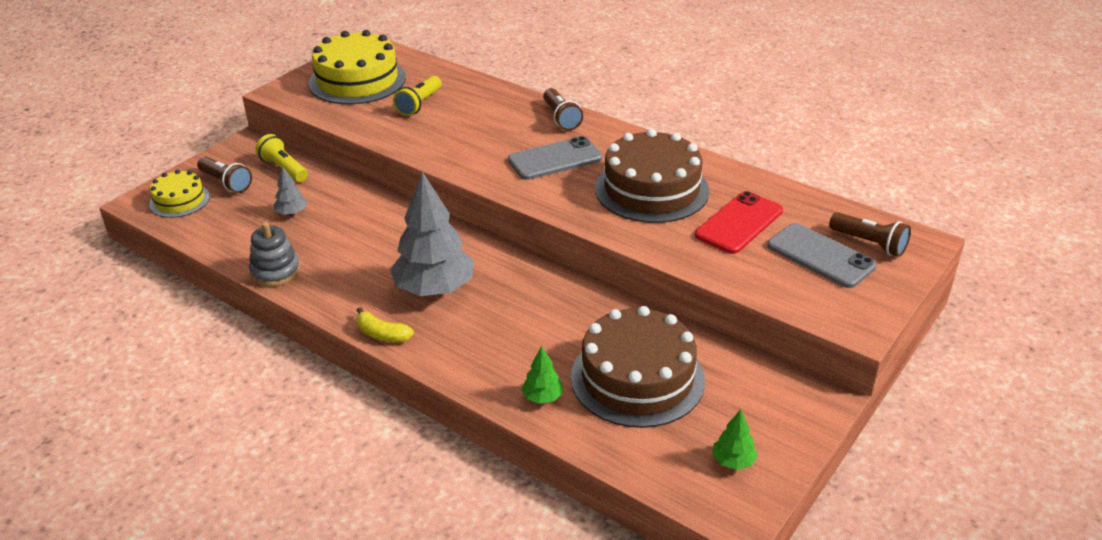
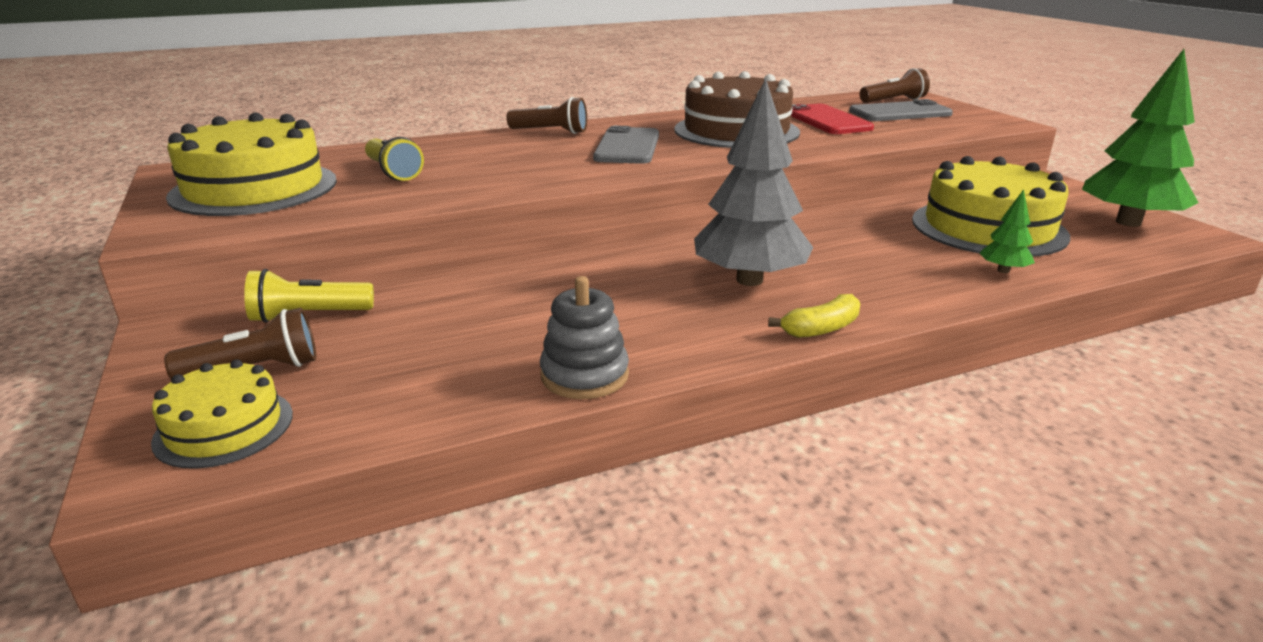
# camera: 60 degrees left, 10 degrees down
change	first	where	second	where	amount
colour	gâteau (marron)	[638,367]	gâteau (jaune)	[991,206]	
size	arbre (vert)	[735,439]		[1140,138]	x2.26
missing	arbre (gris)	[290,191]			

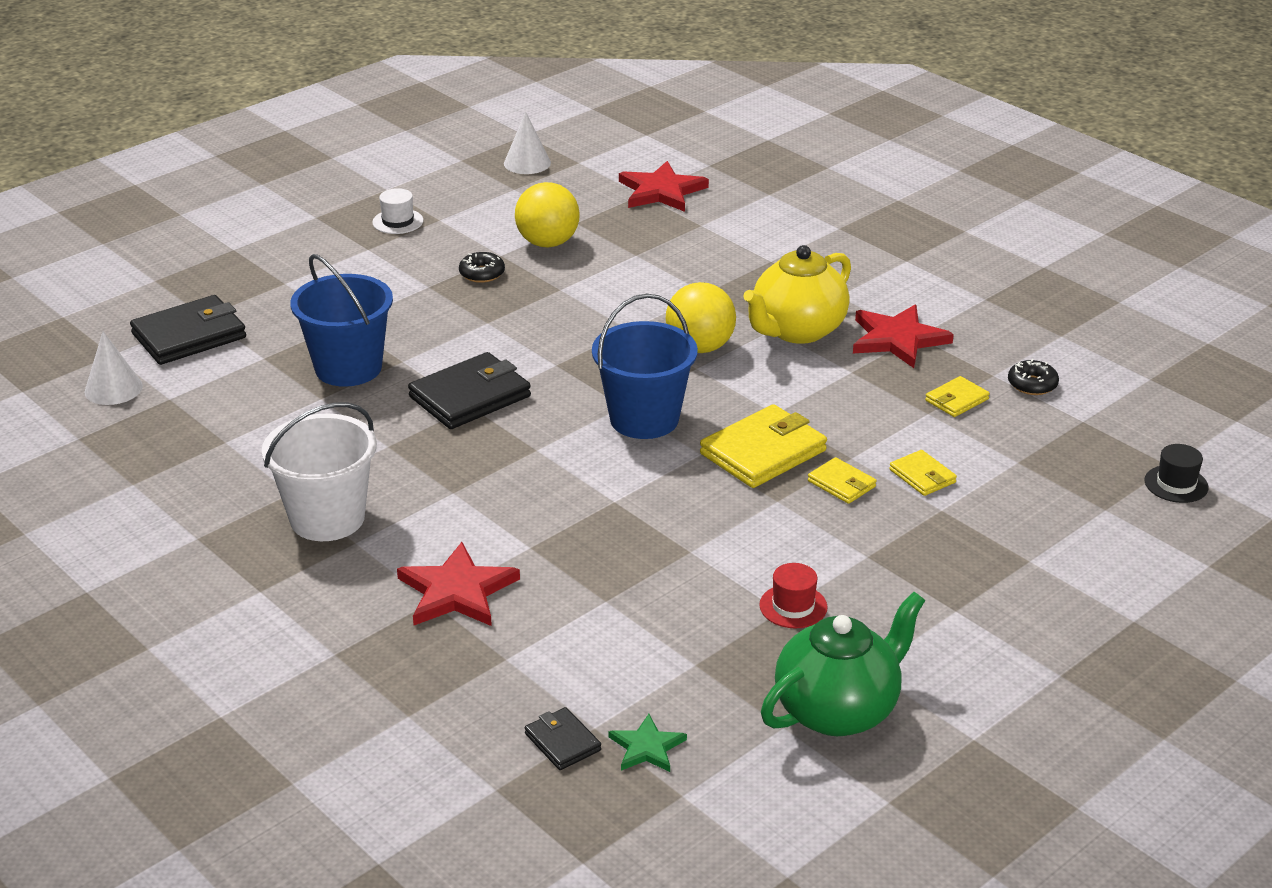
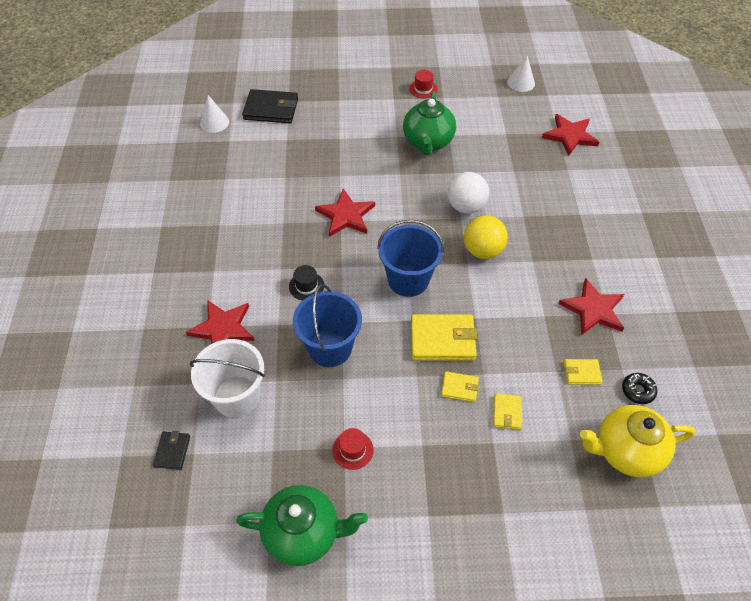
# camera: 40 degrees right, 20 degrees up
change	first	where	second	where	amount
relocated	seau (blanc)	[319,471]		[227,378]	
relocated	chapeau (noir)	[1177,473]		[306,282]	
relocated	seau (bleu)	[341,320]		[327,325]	
exchanged	portefeuille (noir)	[469,390]	étoile (rouge)	[345,212]	
exchanged	beignet (noir)	[482,267]	théière (vert)	[429,123]	
colour	chapeau (blanc)	[397,211]	chapeau (rouge)	[423,84]	
spun	portefeuille (jaune)	[842,480]		[460,386]	75 degrees counterclockwise
appeared			balle (blanc)	[468,193]	
relocated	théière (jaune)	[797,294]		[637,441]	
missing	balle (jaune)	[547,214]			
missing	étoile (vert)	[648,743]			

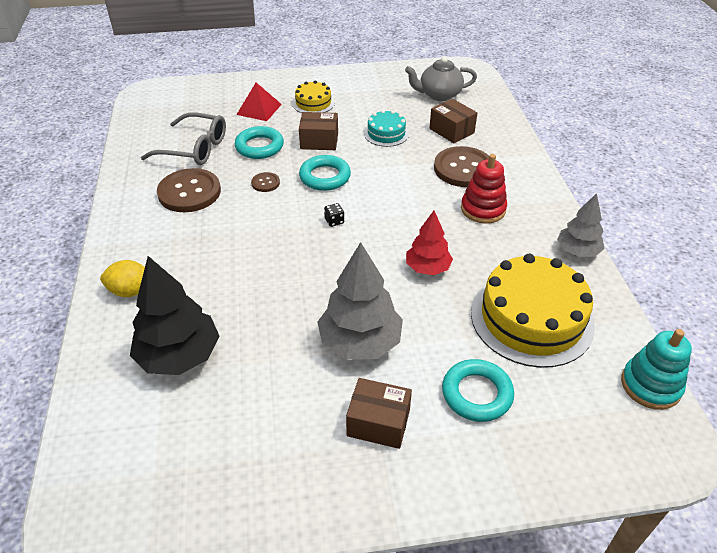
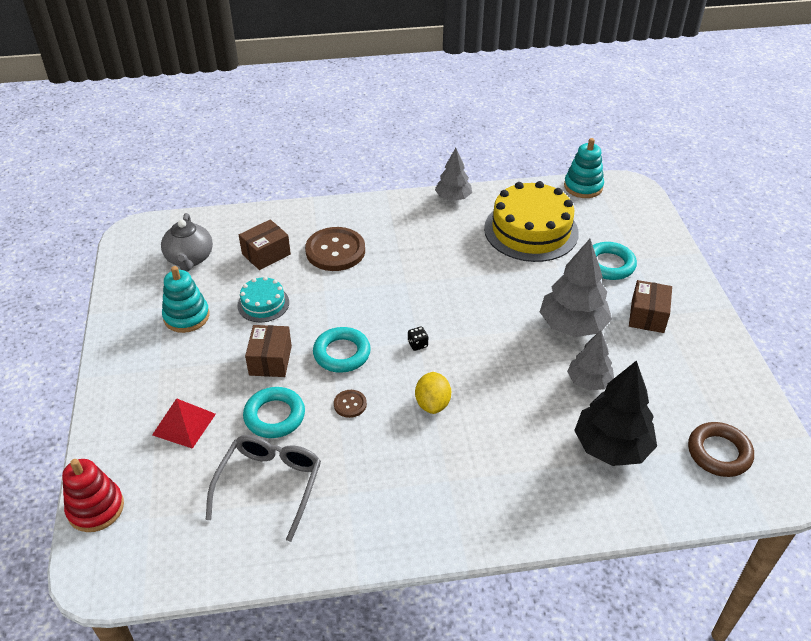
# camera: 90 degrees left, 0 degrees up
change	first	where	second	where	amount
relocated	jouet à empiler (rouge)	[484,189]		[93,495]	
appeared			jouet à empiler (turquoise)	[186,299]	
relocated	citron (jaune)	[122,278]		[433,393]	
appeared			arbre (gris)	[590,360]	
appeared			anneau (marron)	[721,449]	
missing	bouton (marron)	[189,190]			
missing	gâteau (jaune)	[313,97]			
missing	arbre (rouge)	[429,243]			

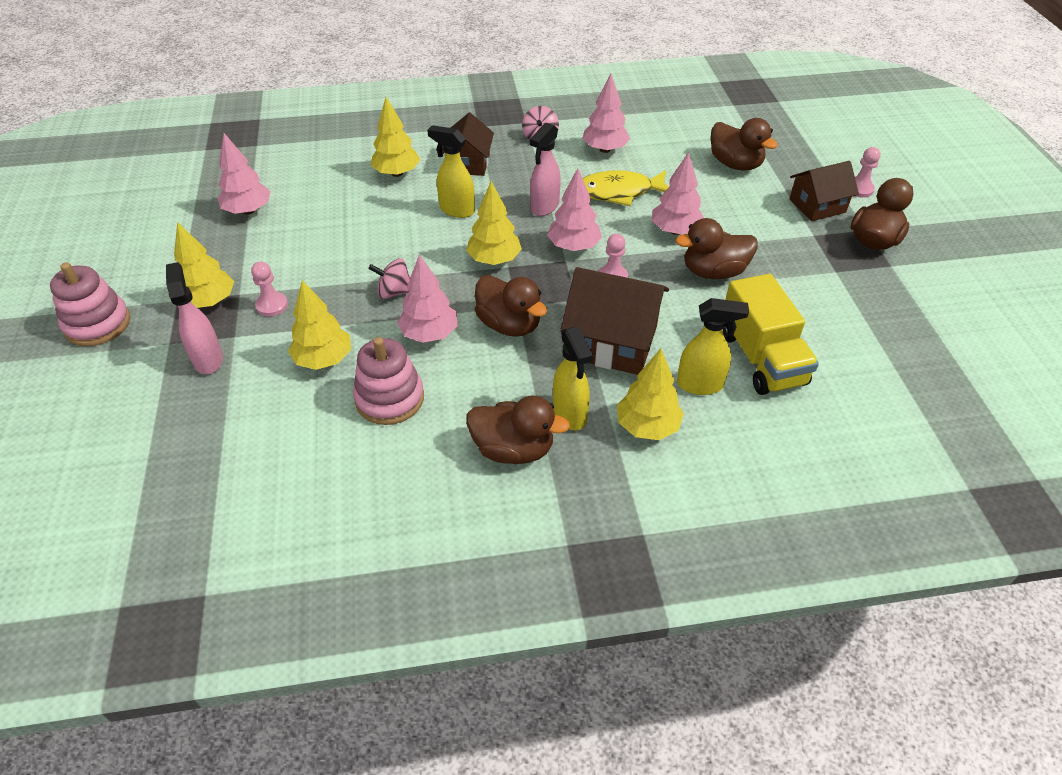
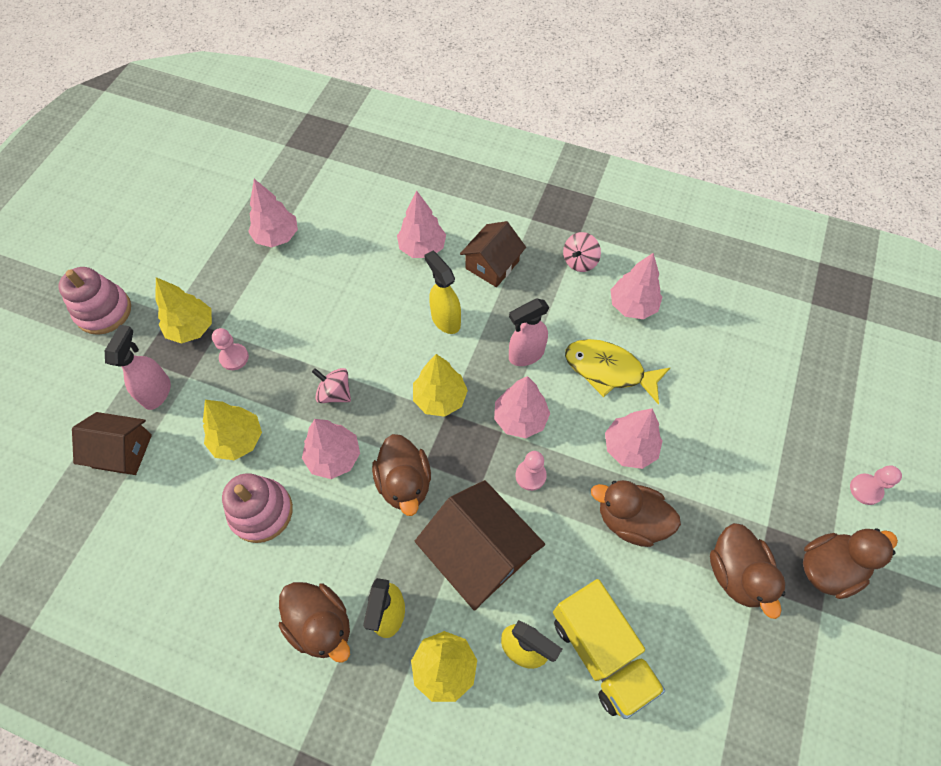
# camera: 30 degrees right, 15 degrees up
change	first	where	second	where	amount
relocated	maison (marron)	[824,191]		[112,443]	
colour	arbre (jaune)	[395,137]	arbre (rose)	[421,224]	
spun	camion (jaune)	[771,334]		[609,649]	45 degrees counterclockwise
relocated	canard (marron)	[744,144]		[747,571]	

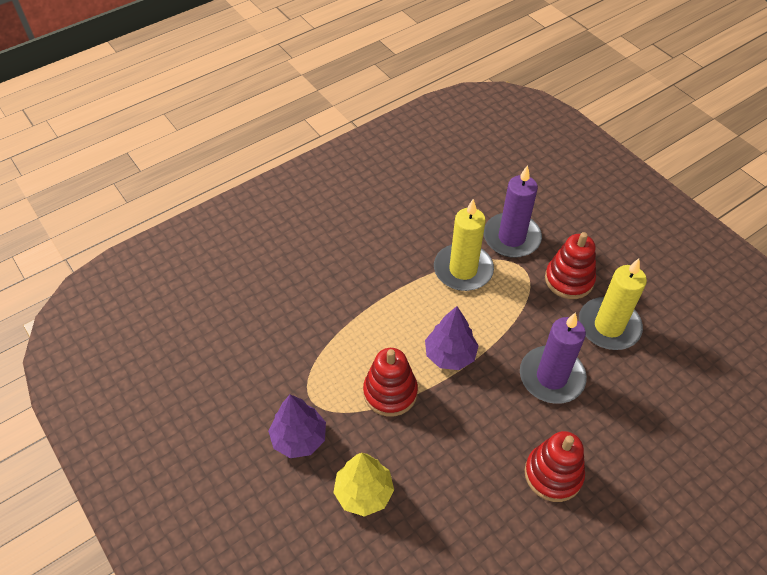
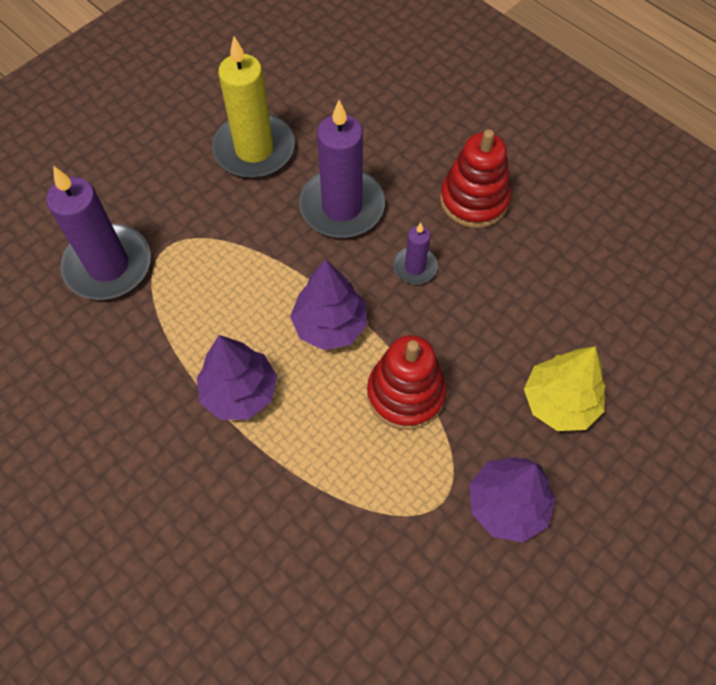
# camera: 100 degrees left, 10 degrees up
change	first	where	second	where	amount
appeared			arbre (violet)	[237,377]	
appeared			bougie (violet)	[415,253]	
missing	bougie (jaune)	[464,245]			
missing	jouet à empiler (rouge)	[570,265]			

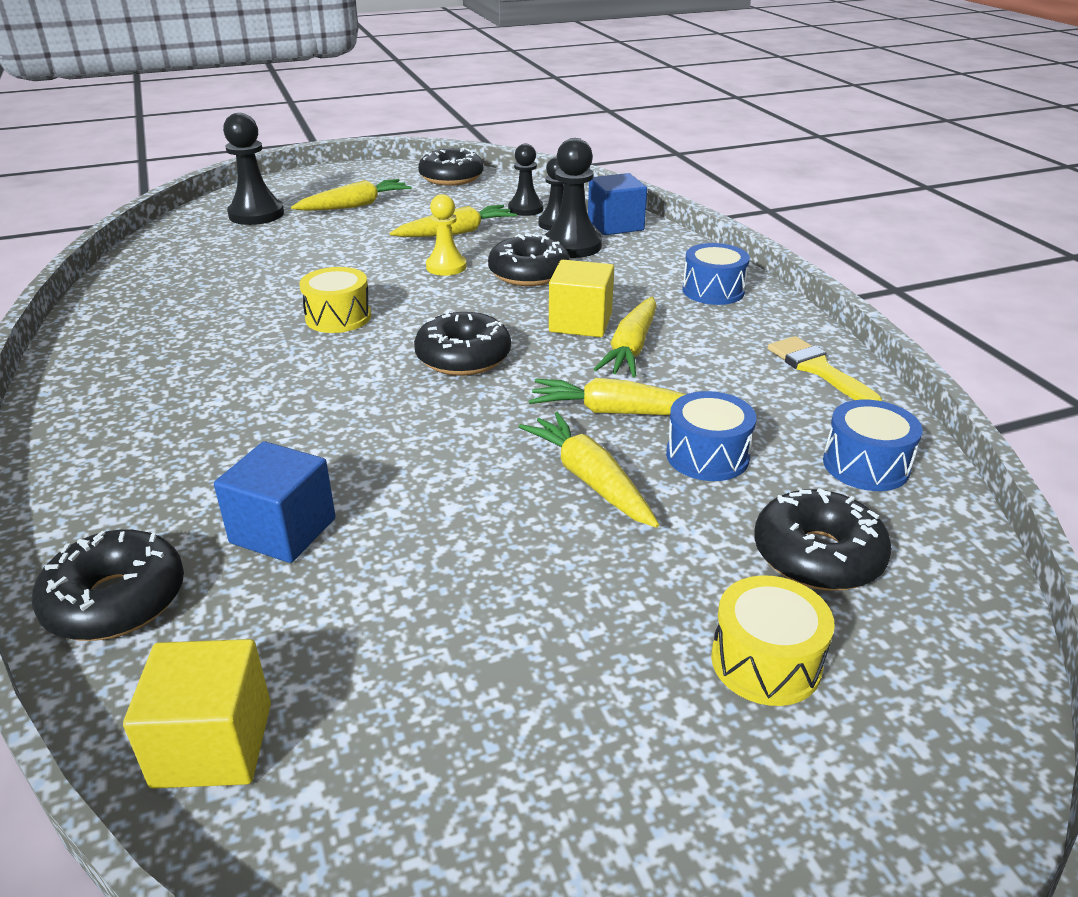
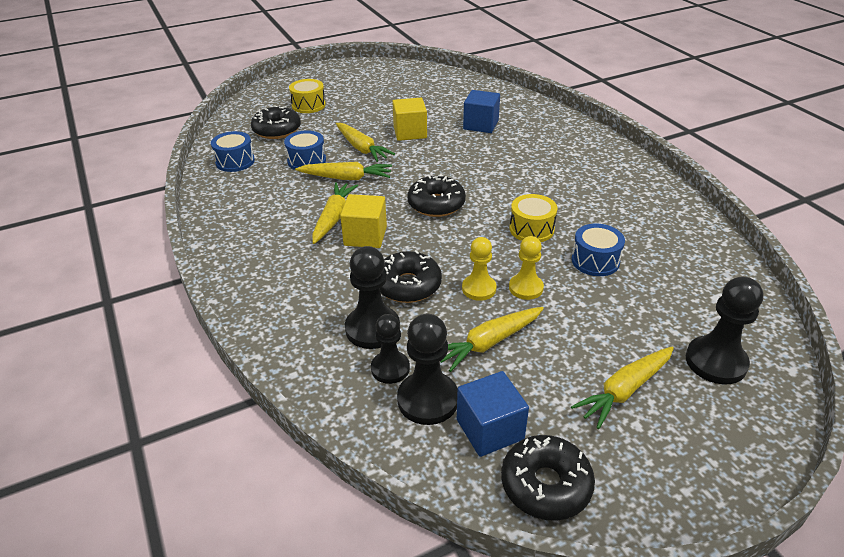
# camera: 175 degrees right, 5 degrees up
change	first	where	second	where	amount
relocated	cube (jaune)	[197,714]		[409,119]	
size	pion (noir)	[526,180]		[427,369]	x1.50
relocated	cube (bleu)	[617,204]		[493,414]	
appeared			pion (jaune)	[526,268]	
relocated	tambour (bleu)	[716,274]		[598,250]	
missing	beignet (noir)	[108,585]			
missing	pinceau (jaune)	[825,368]			

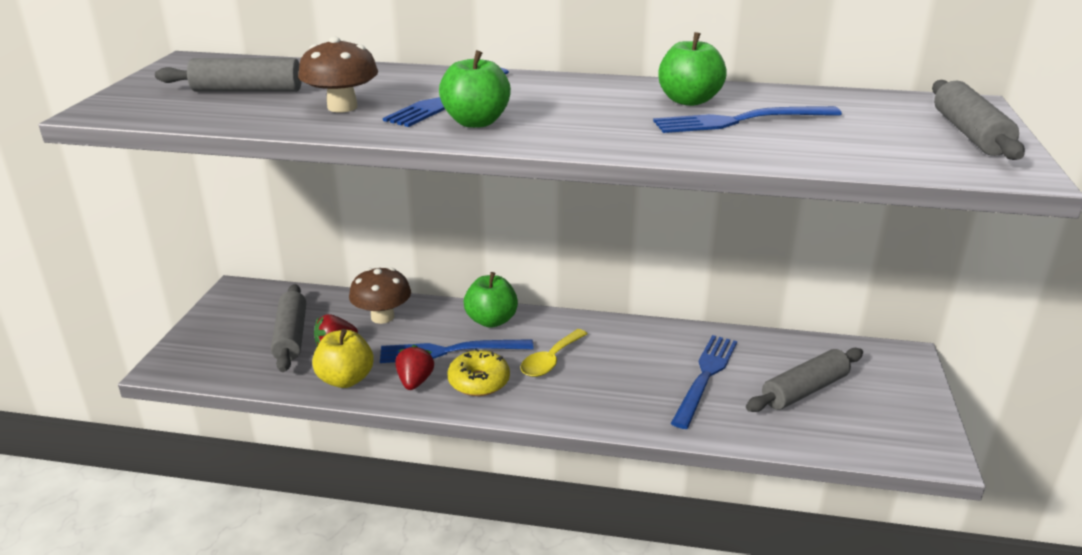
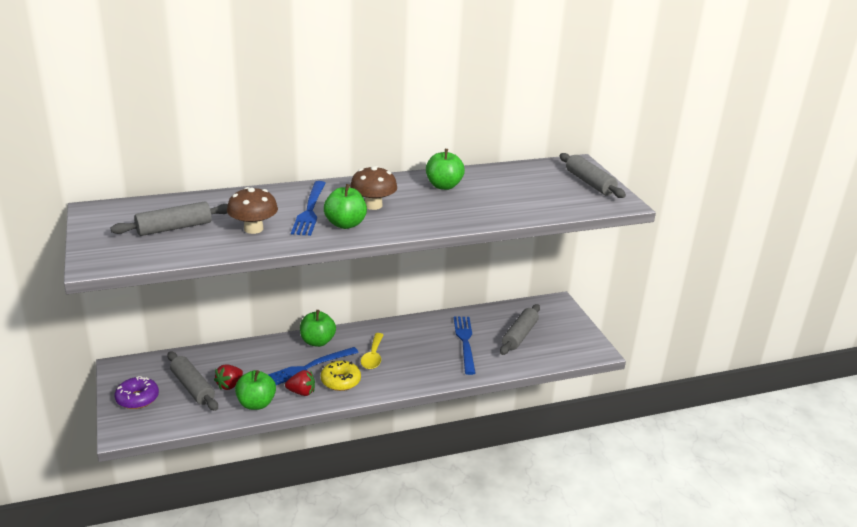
# camera: 30 degrees left, 0 degrees up
change	first	where	second	where	amount
appeared			beignet (violet)	[137,392]	
colour	pomme (jaune)	[343,358]	pomme (vert)	[255,390]	
spun	fraise (rouge)	[414,367]		[300,383]	120 degrees clockwise
relocated	champignon (marron)	[380,296]		[373,188]	
missing	fourchette (bleu)	[747,119]			

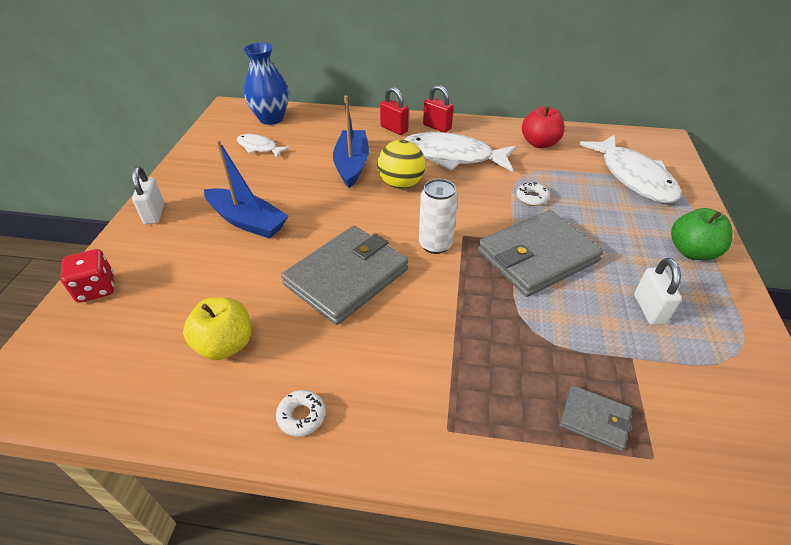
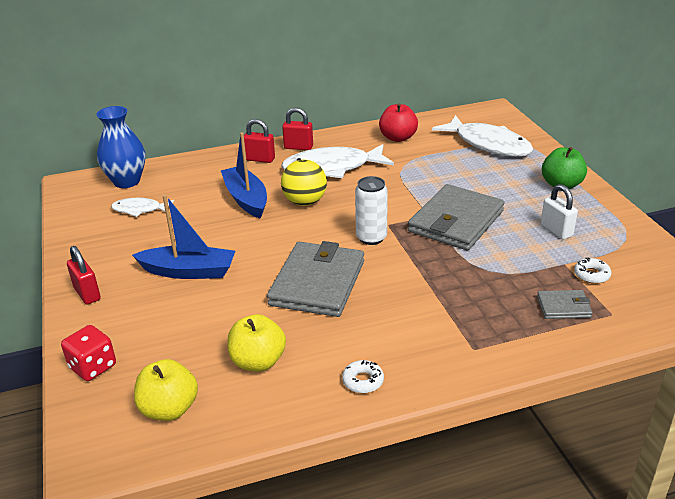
# camera: 25 degrees left, 10 degrees down
change	first	where	second	where	amount
colour	cadenas (blanc)	[148,195]	cadenas (rouge)	[84,275]	
appeared			pomme (jaune)	[166,390]	
relocated	beignet (blanc)	[533,194]		[593,270]	

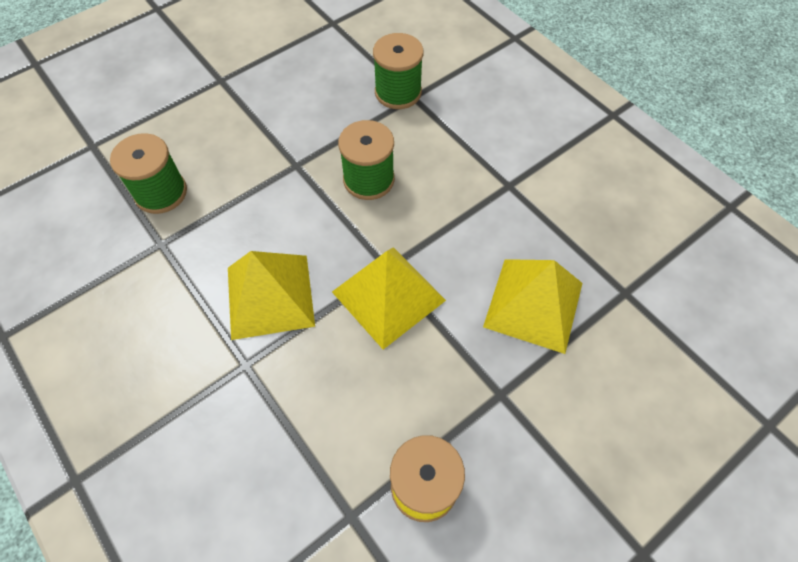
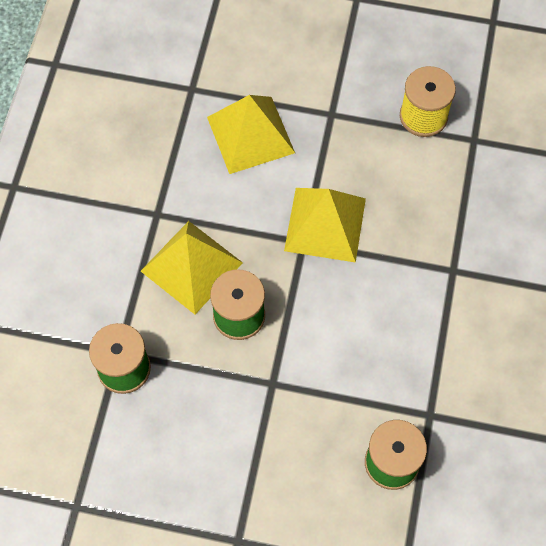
# camera: 130 degrees left, 5 degrees up
change	first	where	second	where	amount
relocated	pyramide (jaune)	[271,295]		[192,267]	

